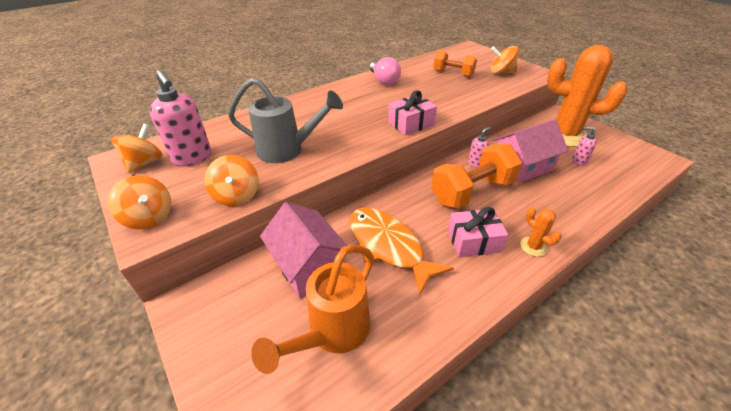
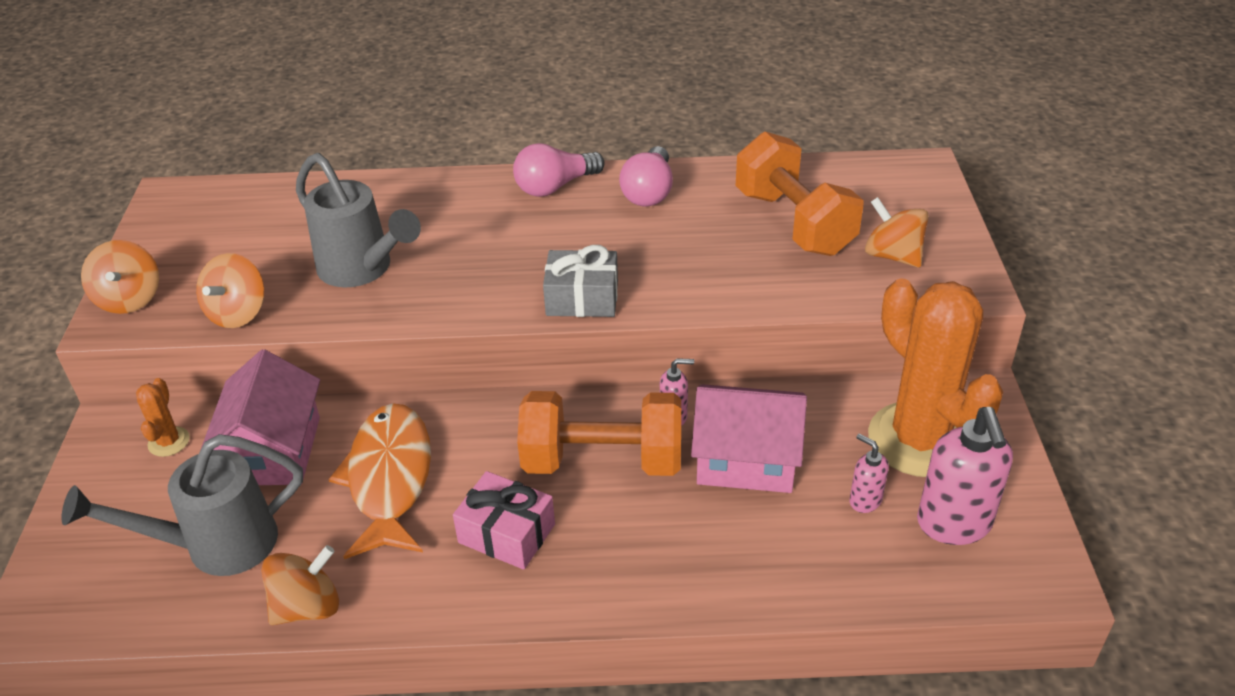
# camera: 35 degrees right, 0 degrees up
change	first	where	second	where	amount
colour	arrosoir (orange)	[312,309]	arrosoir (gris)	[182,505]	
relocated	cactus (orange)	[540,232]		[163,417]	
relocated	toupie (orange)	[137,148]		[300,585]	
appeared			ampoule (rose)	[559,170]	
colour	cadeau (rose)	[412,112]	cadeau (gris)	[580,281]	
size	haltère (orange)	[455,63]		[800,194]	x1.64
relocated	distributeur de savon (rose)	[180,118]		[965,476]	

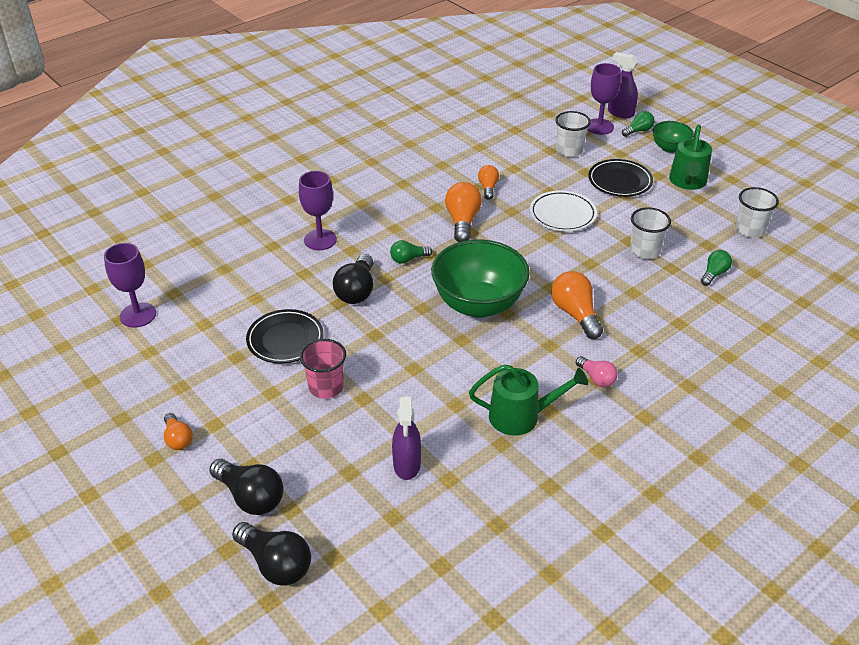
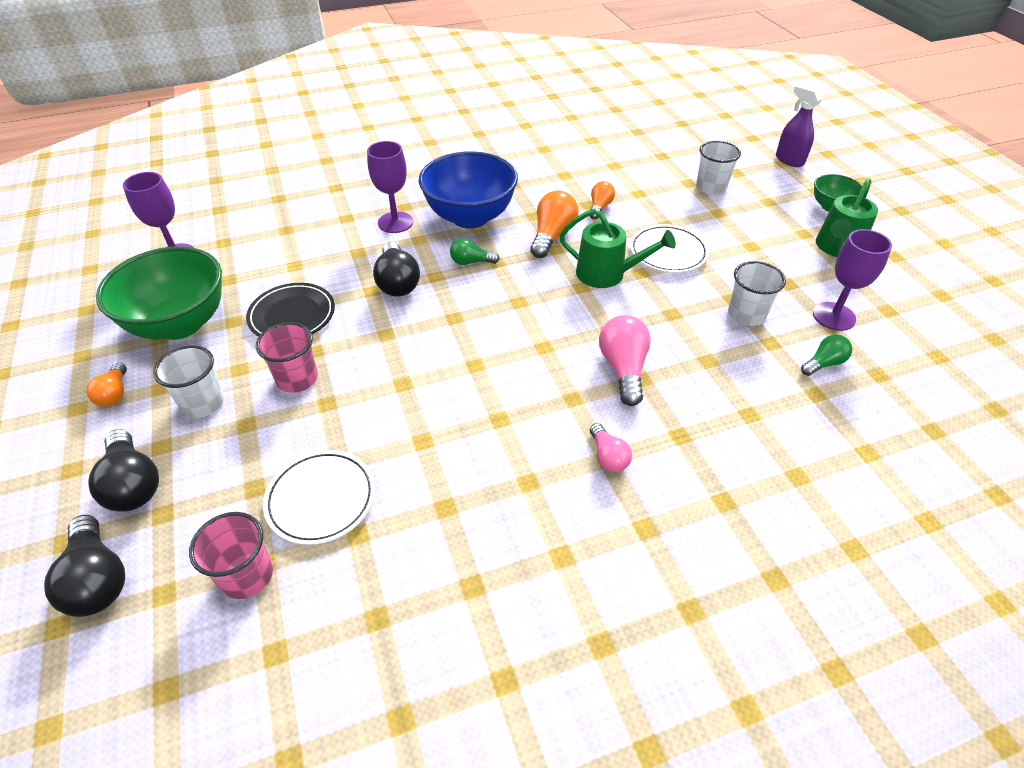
# camera: 20 degrees right, 5 degrees up
change	first	where	second	where	amount
relocated	bol (vert)	[480,279]		[159,293]	
relocated	gobelet (blanc)	[757,212]		[189,381]	
appeared			gobelet (rose)	[231,555]	
exchanged	vaporisateur (violet)	[406,438]	assiette (blanc)	[319,497]	
spun	ampoule (noir)	[353,279]		[396,269]	45 degrees counterclockwise
appeared			bol (bleu)	[468,190]	
relocated	arrosoir (vert)	[528,400]		[617,248]	
colour	ampoule (orange)	[577,305]	ampoule (rose)	[625,360]	
relocated	verre à pied (violet)	[604,99]		[852,280]	
missing	assiette (noir)	[620,178]			
missing	ampoule (vert)	[638,124]			

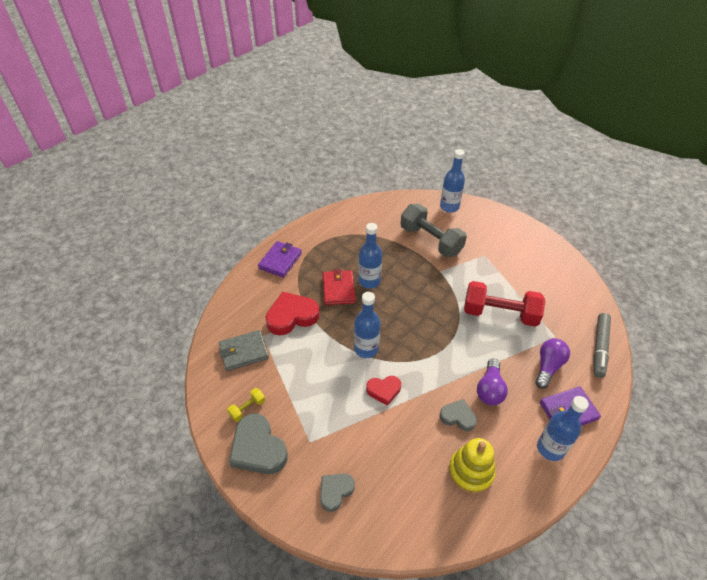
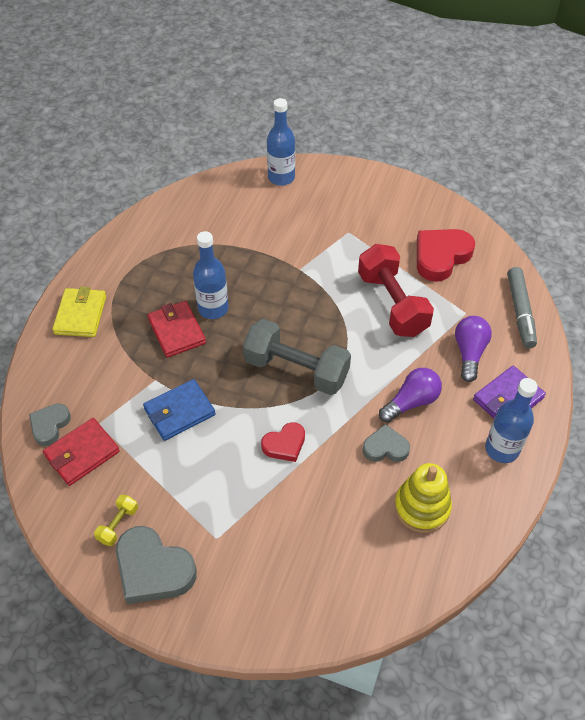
# camera: 20 degrees left, 5 degrees up
change	first	where	second	where	amount
relocated	cœur (gris)	[337,492]		[50,424]	
colour	portefeuille (gris)	[244,350]	portefeuille (rouge)	[81,452]	
colour	portefeuille (violet)	[280,259]	portefeuille (jaune)	[79,311]	
appeared			portefeuille (bleu)	[179,410]	
relocated	haltère (gris)	[434,230]		[297,357]	
spun	haltère (rouge)	[504,304]		[396,290]	75 degrees clockwise
spun	ampoule (violet)	[492,382]		[410,395]	120 degrees counterclockwise
relocated	cœur (rouge)	[293,313]		[446,255]	
missing	bouteille (bleu)	[367,325]			

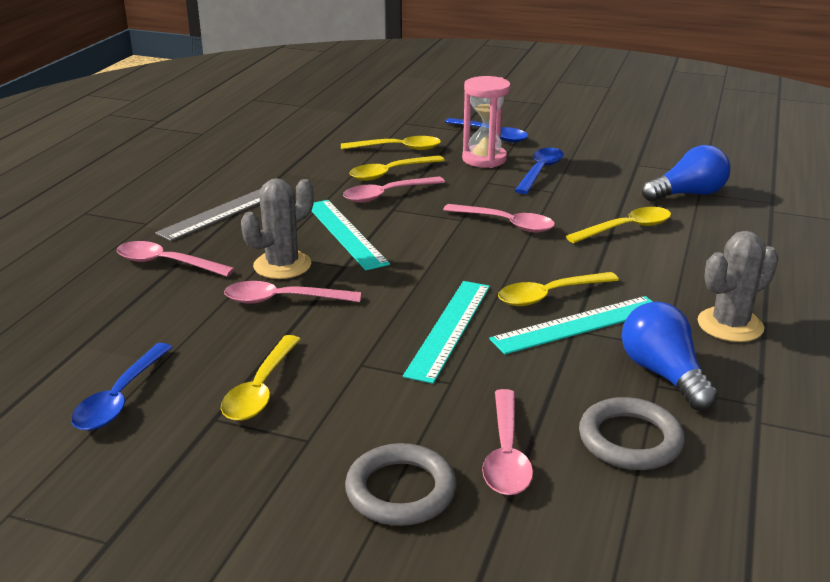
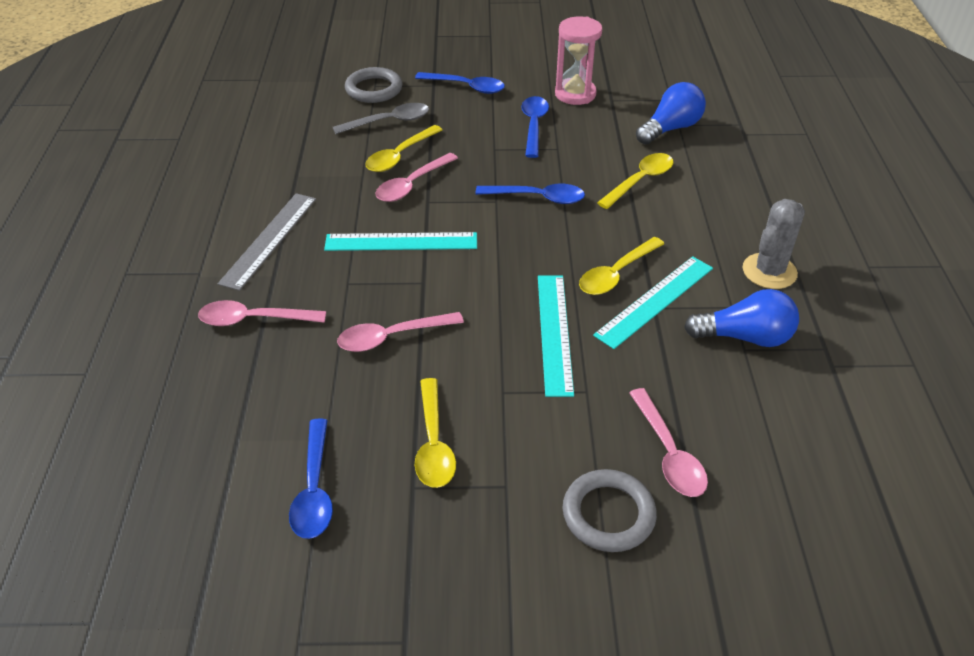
# camera: 20 degrees left, 15 degrees up
change	first	where	second	where	amount
spun	règle (turquoise)	[351,235]		[400,241]	45 degrees counterclockwise
colour	cuillère (jaune)	[391,143]	cuillère (gris)	[381,118]	
relocated	anneau (gris)	[632,433]		[373,85]	
colour	cuillère (rose)	[499,218]	cuillère (bleu)	[530,194]	
relocated	sablier (rose)	[486,122]		[578,61]	
spun	ampoule (bleu)	[670,356]		[741,318]	135 degrees clockwise
missing	cactus (gris)	[277,228]			

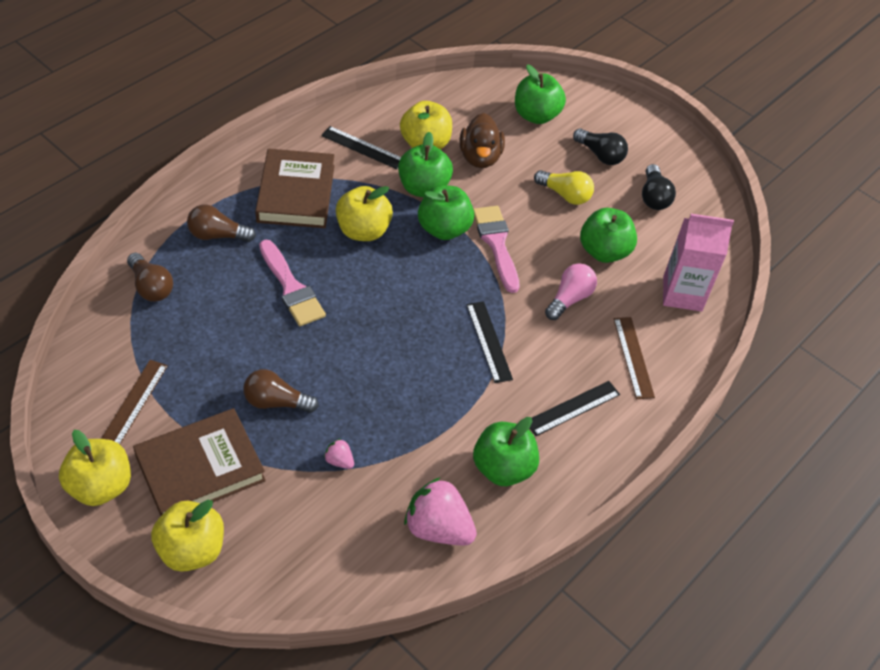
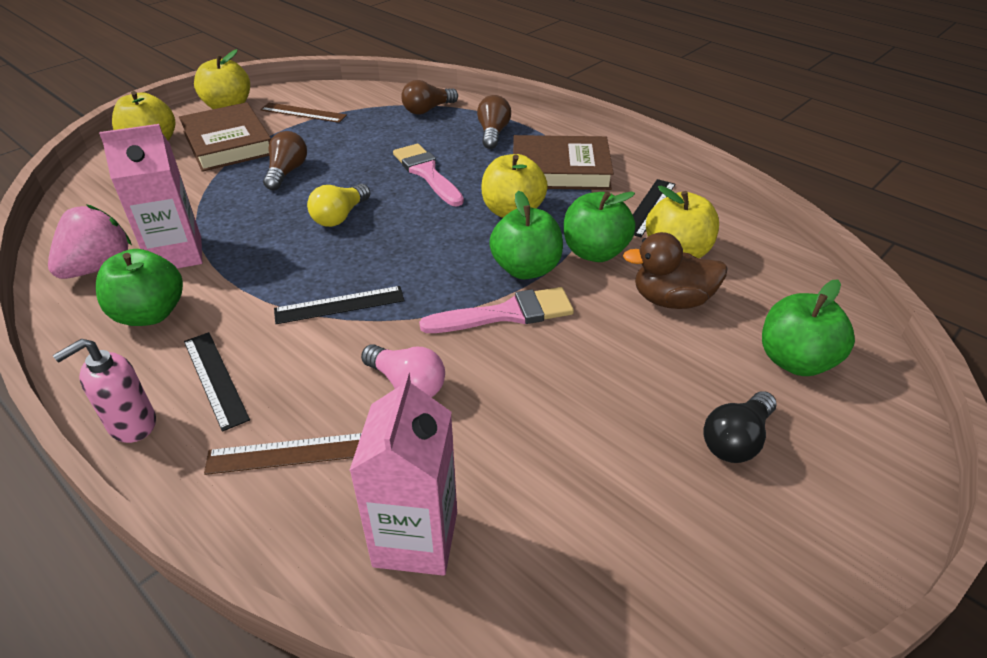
# camera: 95 degrees right, 10 degrees down
change	first	where	second	where	amount
appeared			distributeur de savon (rose)	[104,391]	
appeared			brique de lait (rose)	[150,196]	
relocated	ampoule (jaune)	[564,187]		[338,205]	
spun	pinceau (rose)	[292,283]		[428,175]	90 degrees clockwise
missing	fraise (rose)	[339,454]			
missing	pomme (vert)	[608,235]			
missing	ampoule (noir)	[659,187]			

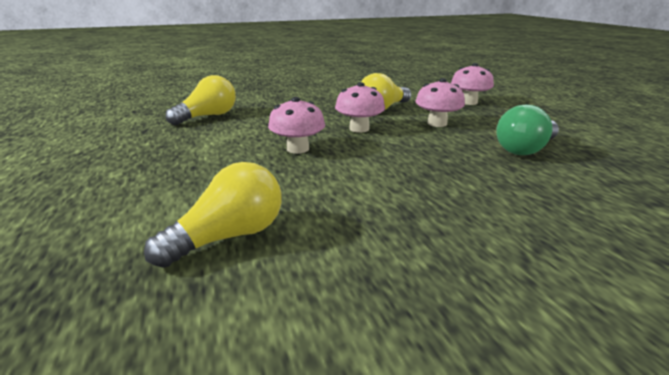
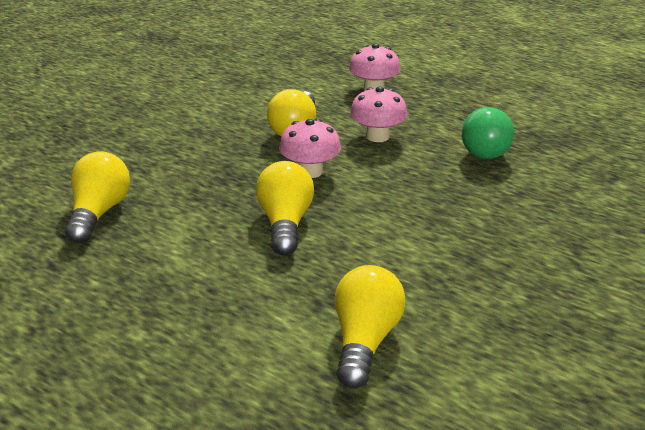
# camera: 35 degrees left, 5 degrees up
change	first	where	second	where	amount
exchanged	champignon (rose)	[296,125]	ampoule (jaune)	[285,208]	

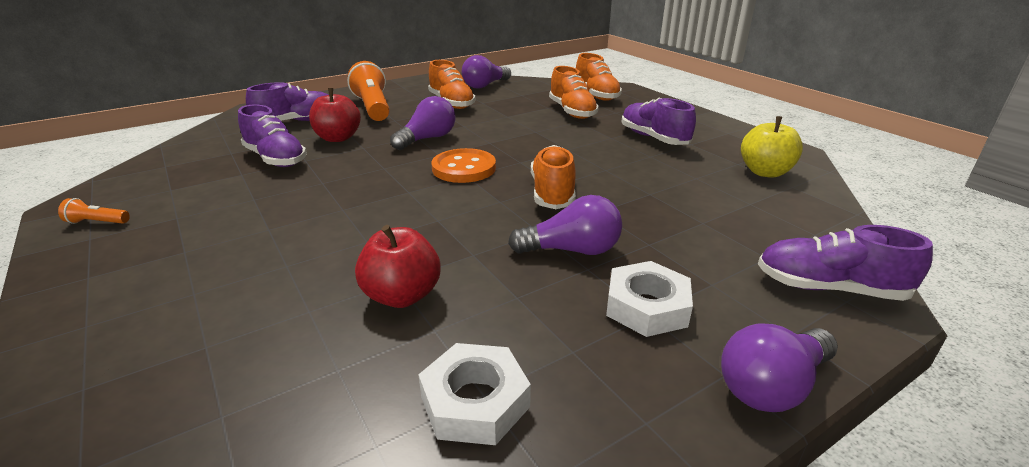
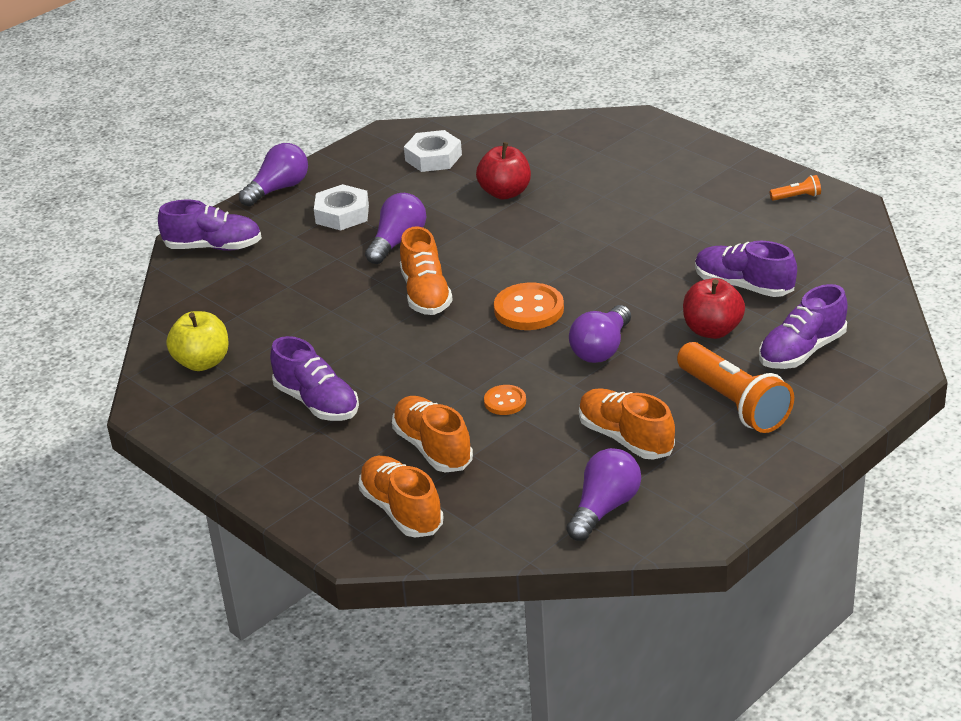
# camera: 170 degrees right, 5 degrees up
change	first	where	second	where	amount
spun	ampoule (violet)	[565,225]		[395,228]	135 degrees clockwise
appeared			bouton (orange)	[505,400]	

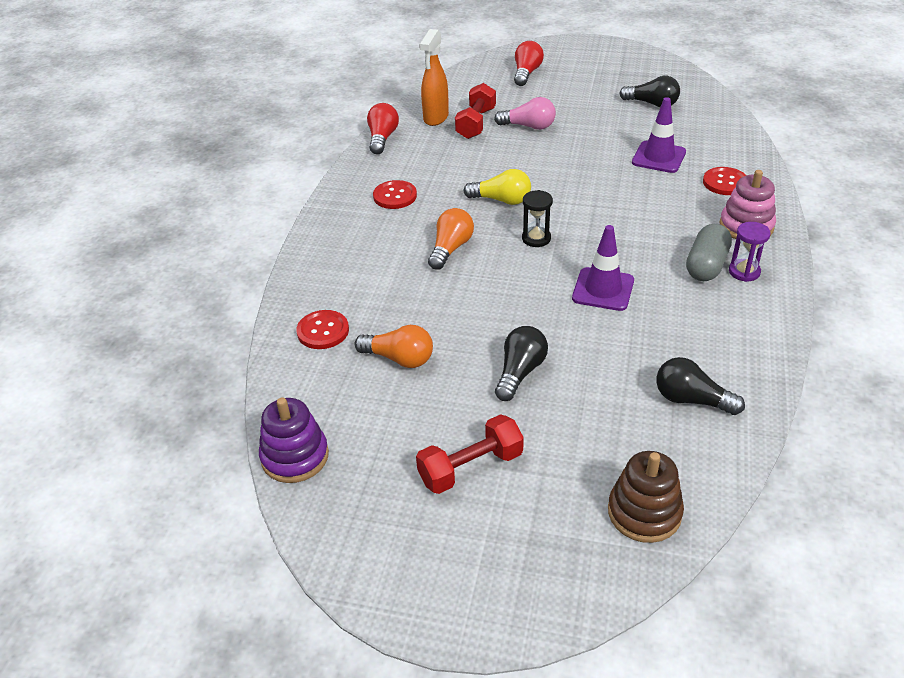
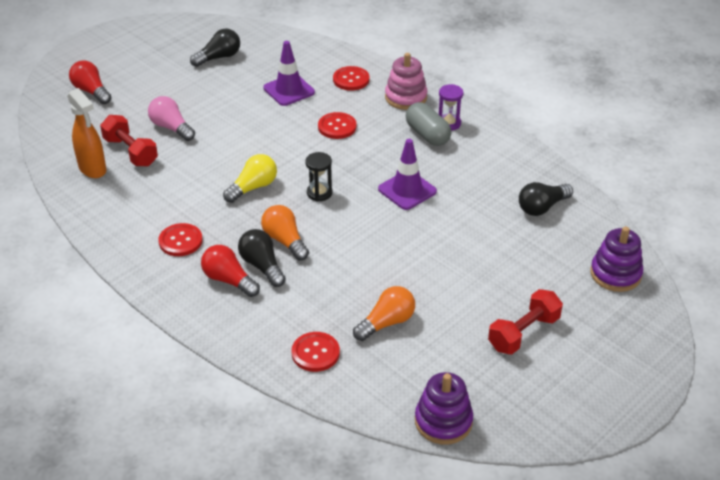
# camera: 60 degrees left, 0 degrees up
change	first	where	second	where	amount
spun	ampoule (rose)	[525,113]		[171,118]	90 degrees counterclockwise
relocated	ampoule (rouge)	[383,128]		[230,271]	
relocated	ampoule (noir)	[521,363]		[262,258]	
appeared			bouton (rouge)	[337,125]	
spun	haltère (rouge)	[470,454]		[525,321]	45 degrees clockwise
colour	jouet à empiler (marron)	[646,497]	jouet à empiler (violet)	[616,259]	

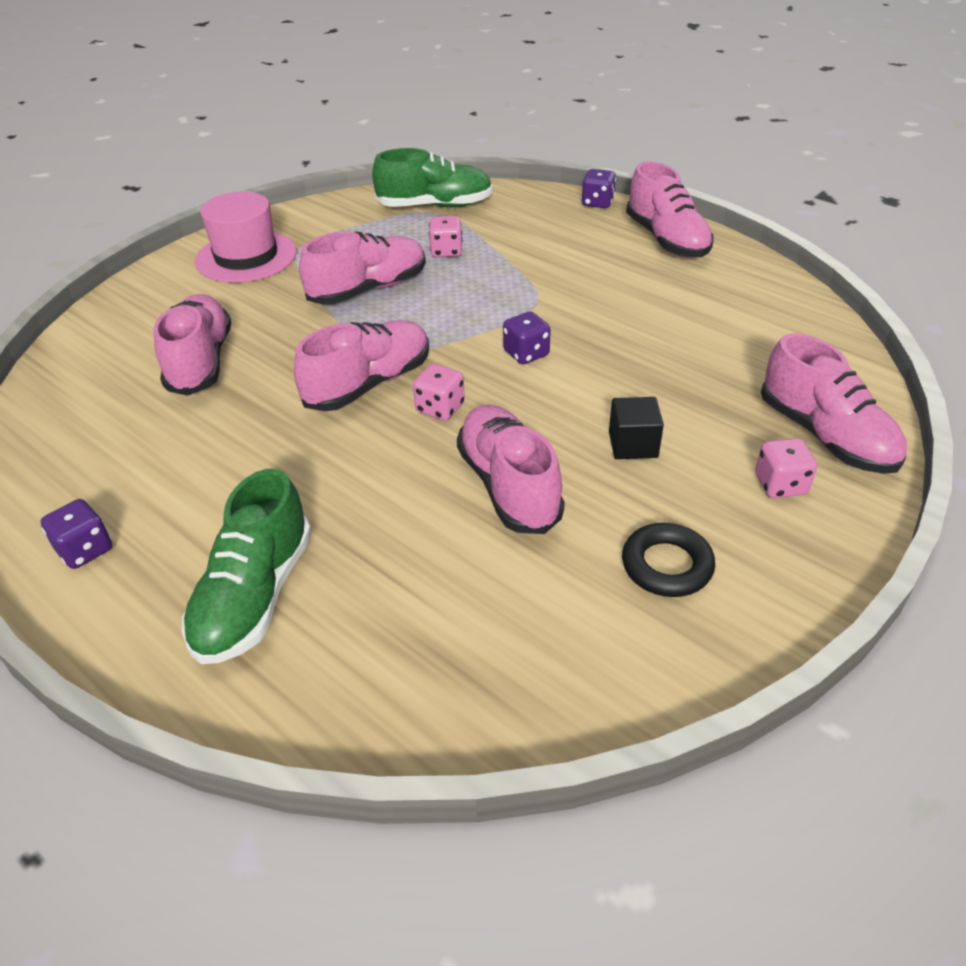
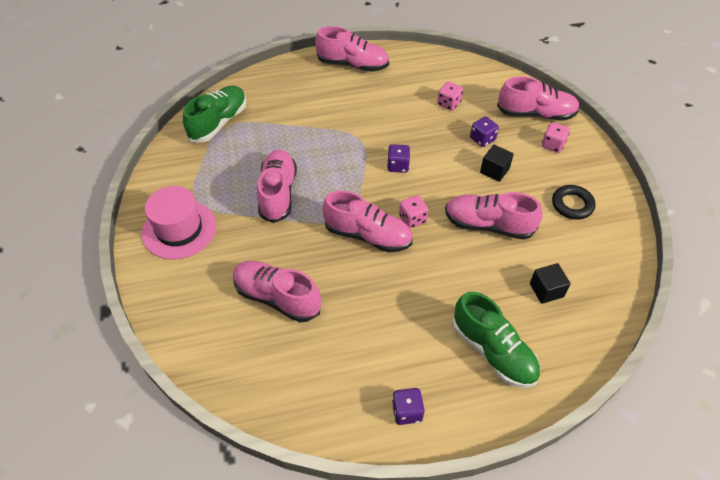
# camera: 55 degrees left, 10 degrees up
change	first	where	second	where	amount
spun	chaussure (rose)	[361,365]		[367,221]	120 degrees clockwise
relocated	dé (rose)	[445,236]		[450,96]	
relocated	dé (violet)	[598,188]		[484,131]	
appeared			cube (noir)	[550,283]	

